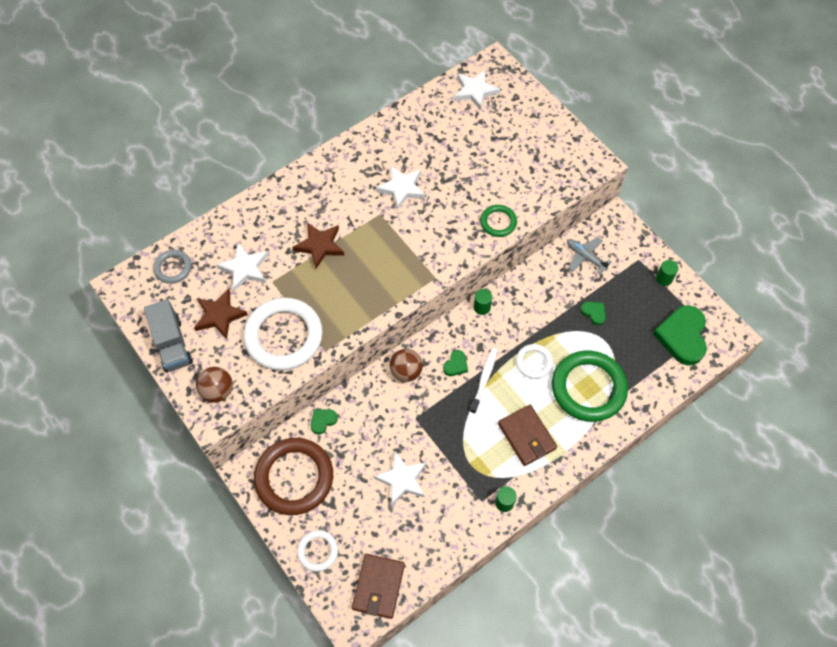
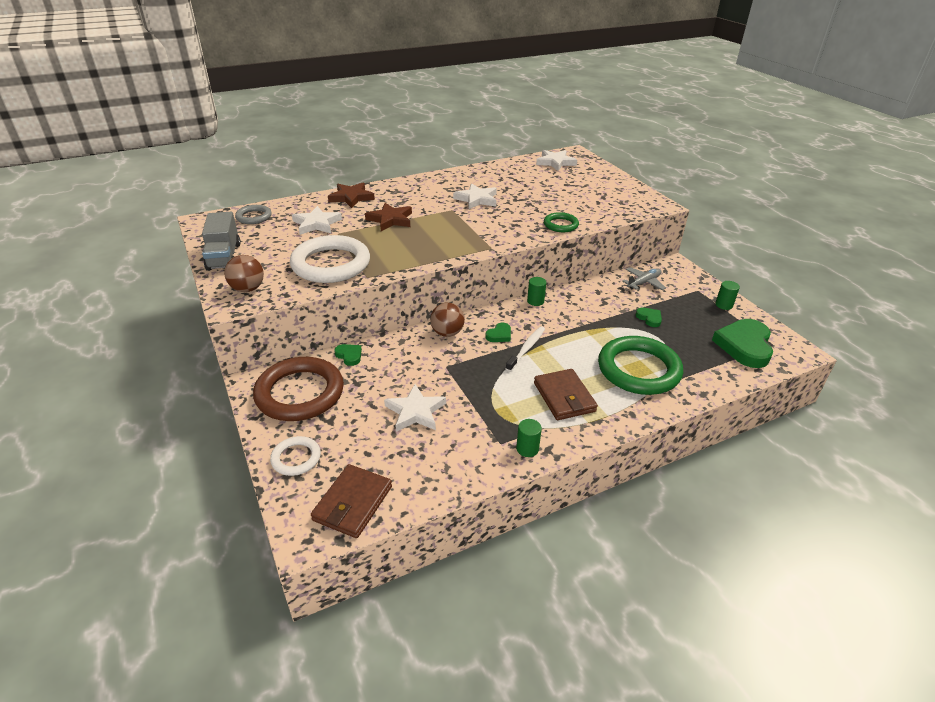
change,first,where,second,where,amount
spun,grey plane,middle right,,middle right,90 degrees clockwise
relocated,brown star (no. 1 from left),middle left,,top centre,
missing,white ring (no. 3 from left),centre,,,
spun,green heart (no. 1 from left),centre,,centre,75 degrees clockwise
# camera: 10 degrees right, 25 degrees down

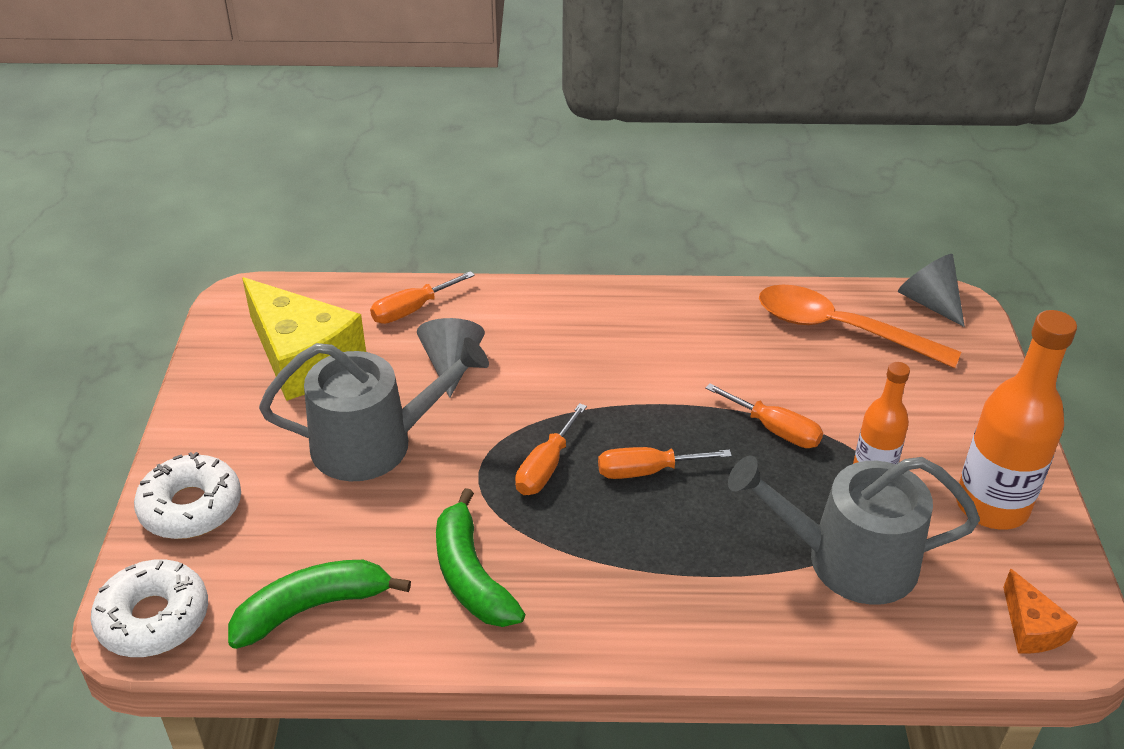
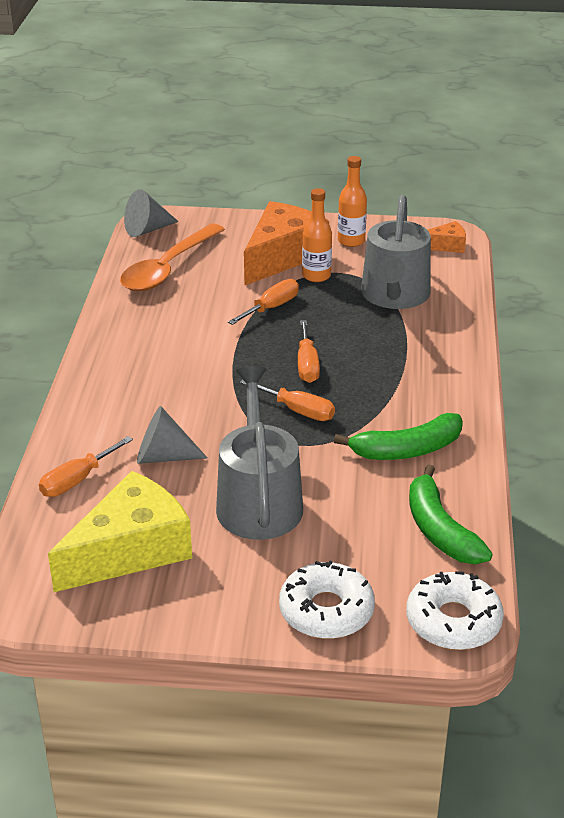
change,first,where,second,where,amount
spun,orange screwdriver (no. 1 from left),centre,,middle left,75 degrees clockwise
size,orange bottle (no. 2 from left),middle right,,top centre,x0.59
appeared,,,orange cheese (no. 1 from left),top centre,
# camera: 85 degrees left, 5 degrees down

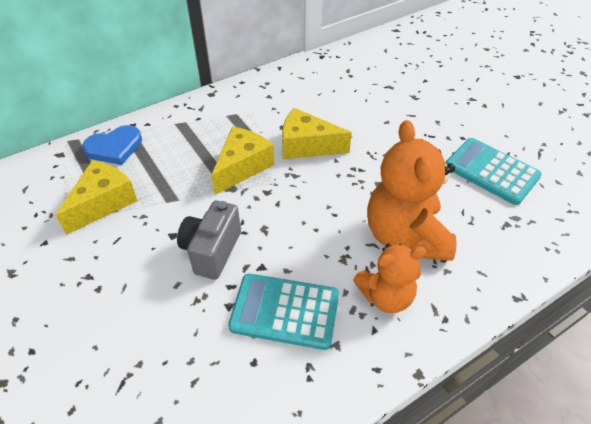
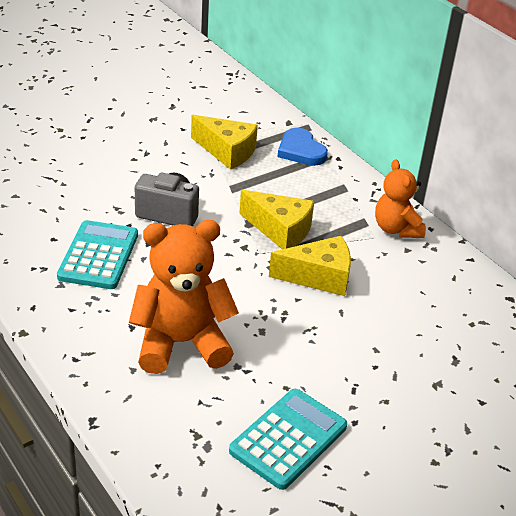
change,first,where,second,where,amount
spun,yellow cheese (no. 3 from left),top centre,,centre,75 degrees clockwise
relocated,orange teddy bear (no. 1 from left in the first image),centre,orange teddy bear (no. 2 from left),middle right,
# camera: 85 degrees right, 10 degrees down

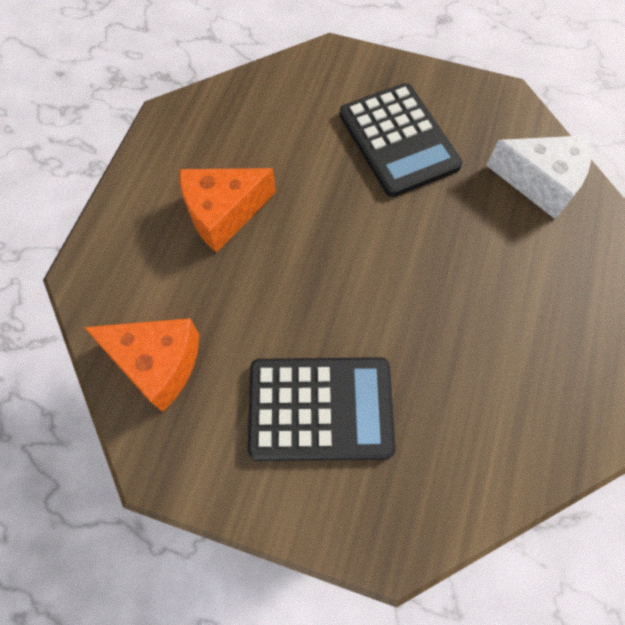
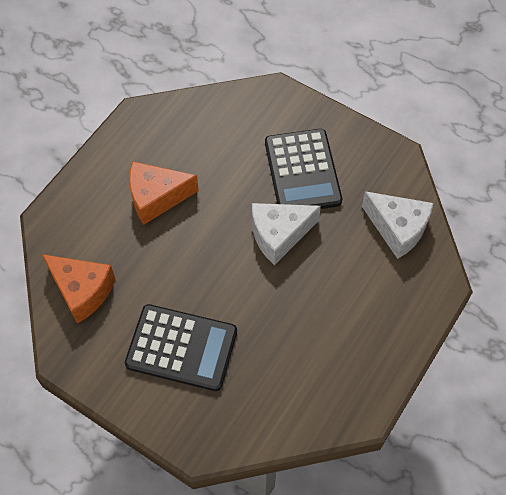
change,first,where,second,where,amount
appeared,,,white cheese (no. 1 from left),centre,
# camera: 15 degrees right, 5 degrees down

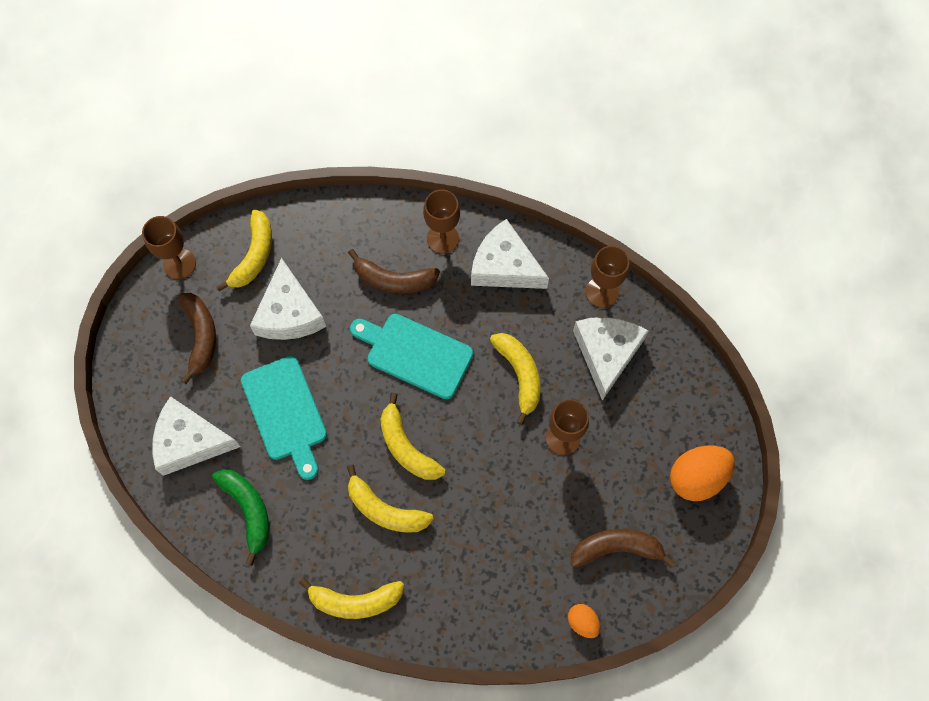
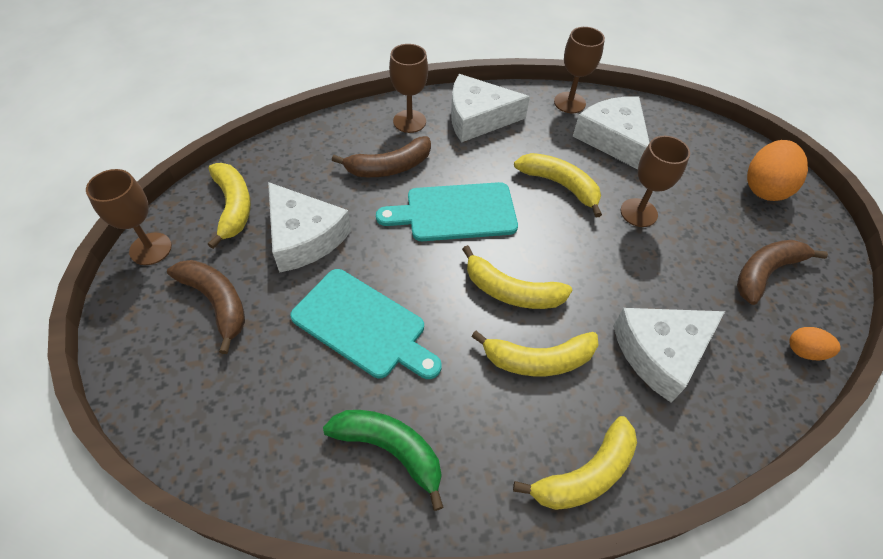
change,first,where,second,where,amount
relocated,white cheese (no. 1 from left in the first image),middle left,white cheese (no. 4 from left),middle right,
# camera: 35 degrees left, 15 degrees down

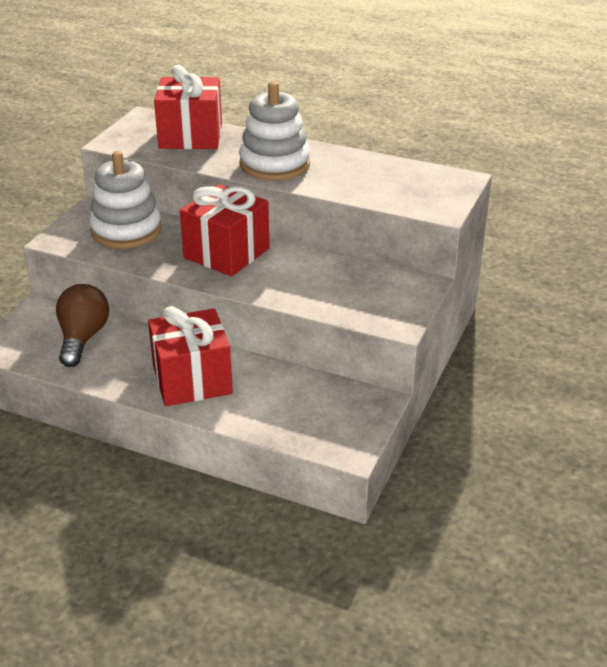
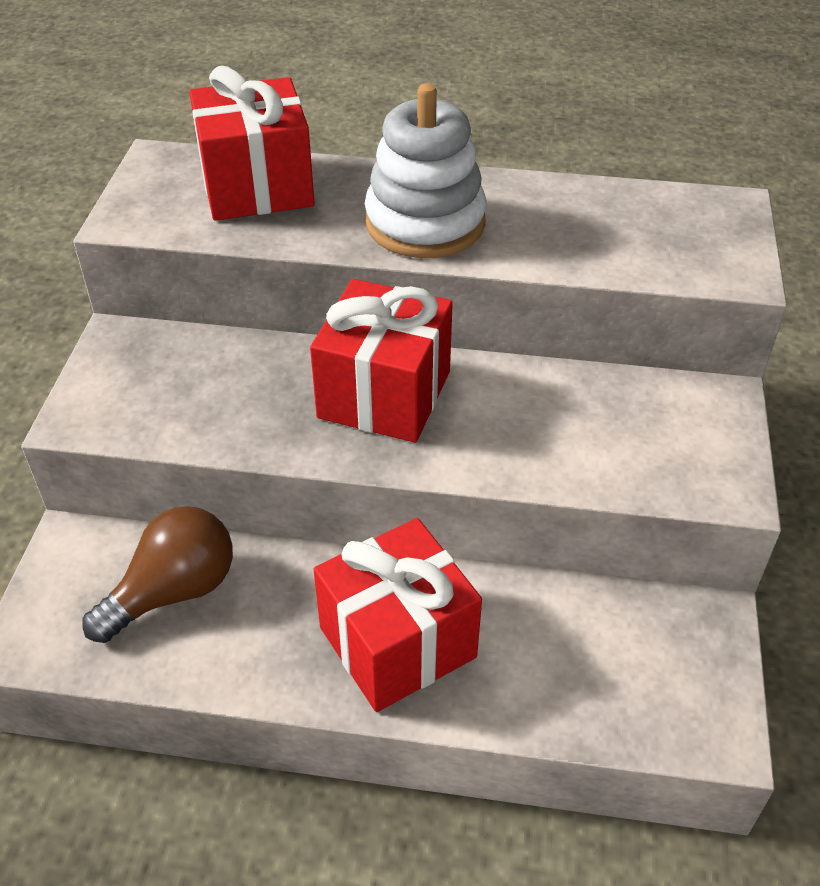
change,first,where,second,where,amount
missing,white stacking toy (no. 1 from left),top left,,,
spun,brown light bulb,middle left,,middle left,60 degrees clockwise
# camera: 15 degrees left, 10 degrees up

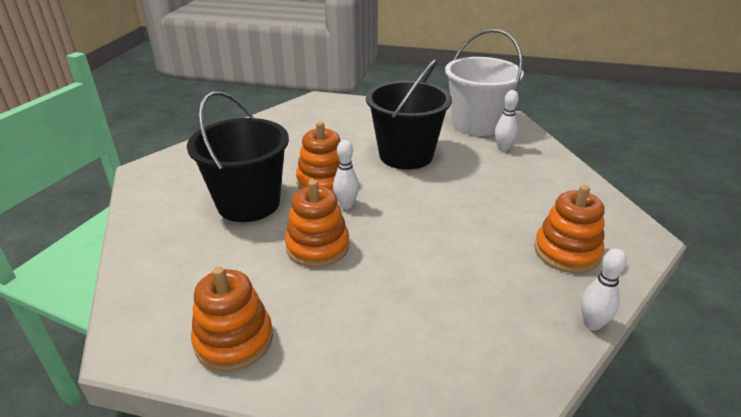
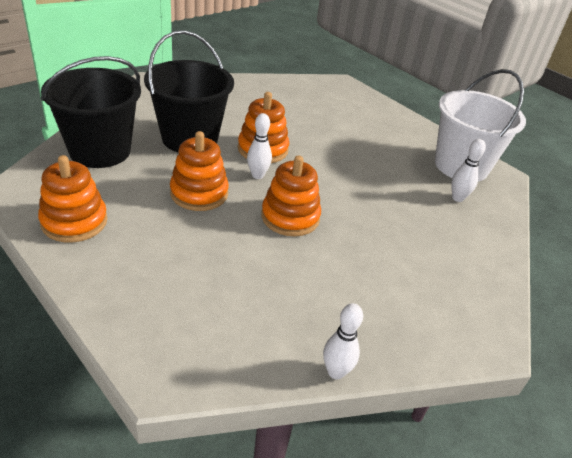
change,first,where,second,where,amount
relocated,black bucket (no. 2 from left in the first image),top centre,black bucket (no. 1 from left),top left,
relocated,orange stacking toy (no. 4 from left),middle right,,centre,
# camera: 30 degrees right, 5 degrees up

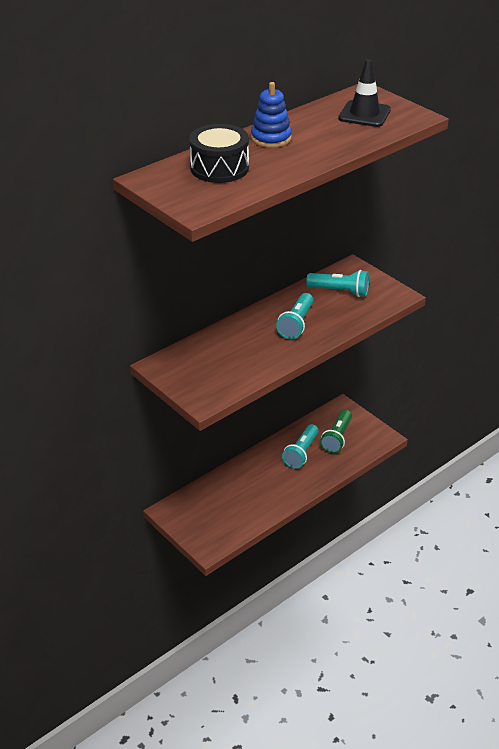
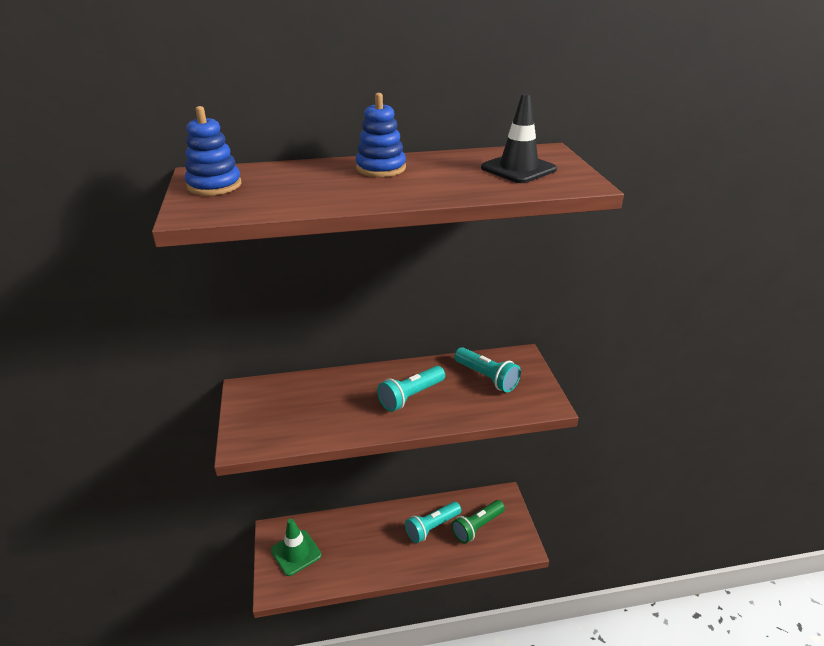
change,first,where,second,where,amount
missing,black drum,top centre,,,
appeared,,,blue stacking toy (no. 1 from left),top left,
appeared,,,green traffic cone,bottom centre,
# camera: 30 degrees right, 5 degrees down

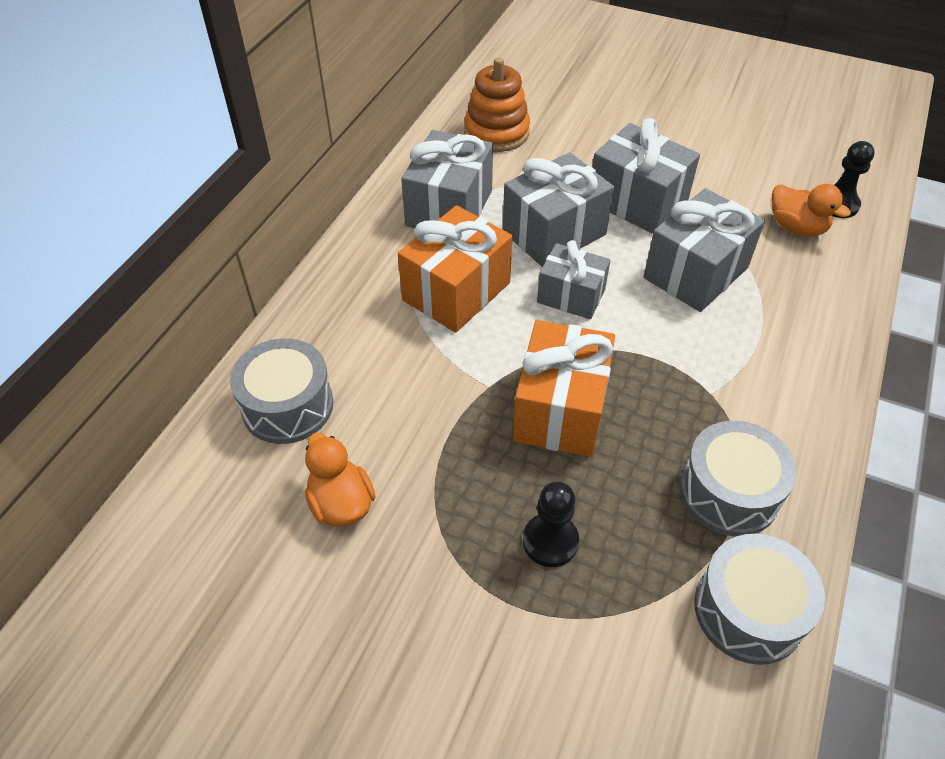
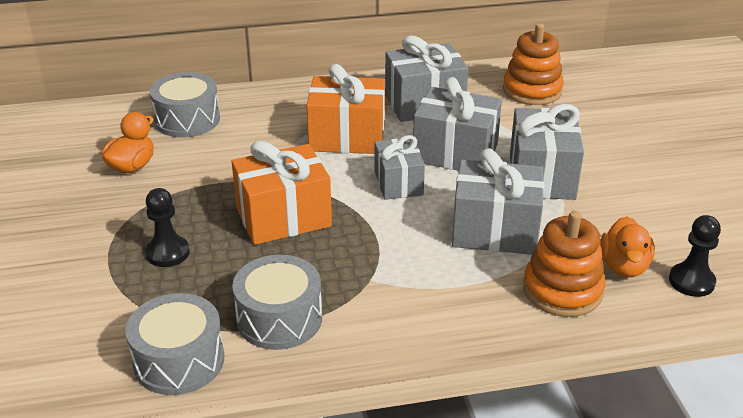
change,first,where,second,where,amount
appeared,,,orange stacking toy (no. 2 from left),middle right,
# camera: 55 degrees right, 15 degrees down

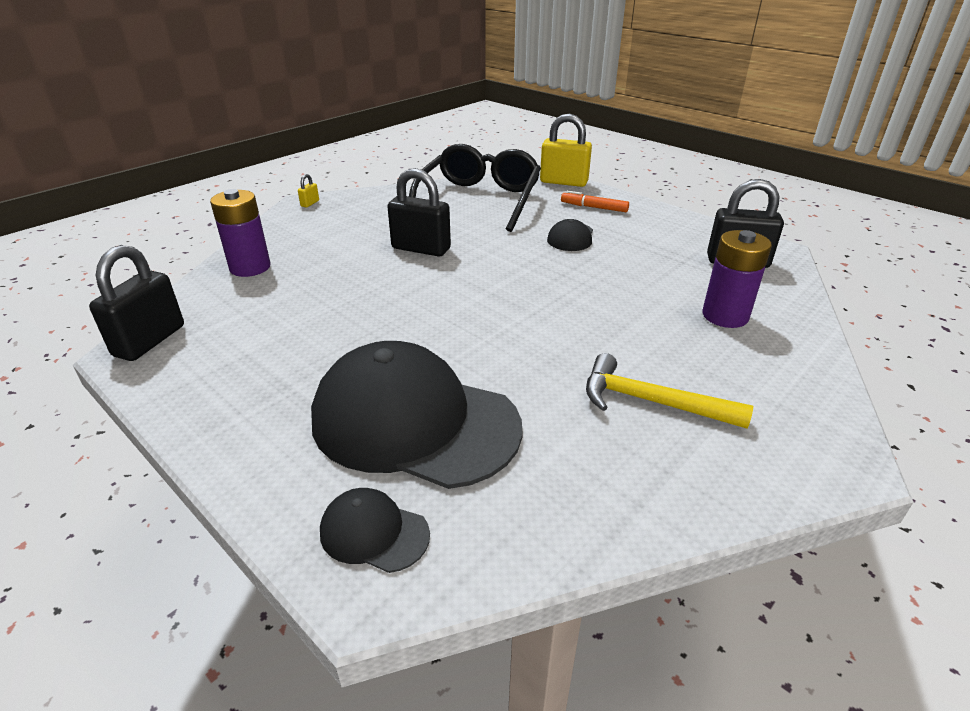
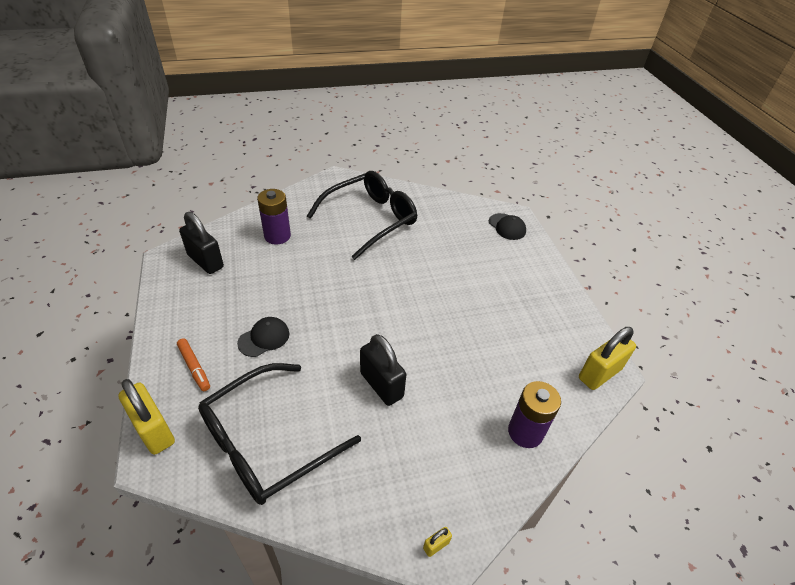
change,first,where,second,where,amount
colour,black padlock (no. 1 from left),middle left,yellow padlock (no. 3 from left),middle right,
missing,black cap (no. 2 from left),centre,,,
exchanged,yellow hammer,middle right,black glasses (no. 2 from left),centre,
# camera: 150 degrees left, 10 degrees up

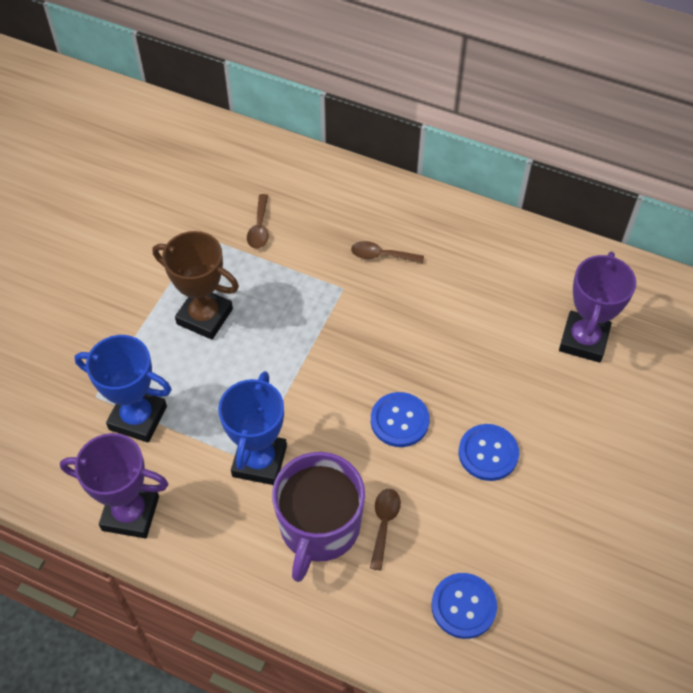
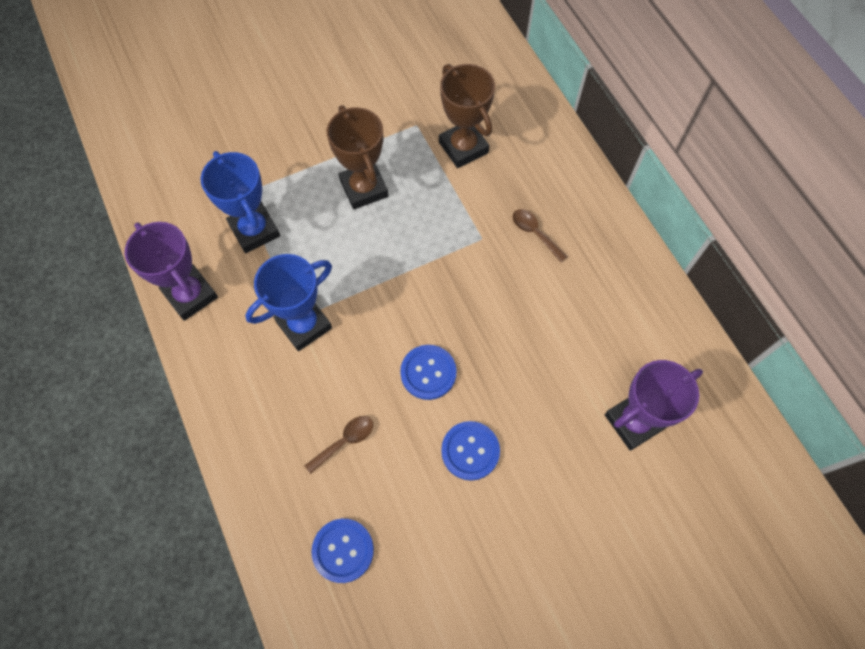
change,first,where,second,where,amount
exchanged,brown spoon (no. 1 from left),top centre,brown trophy (no. 2 from left),top centre,
missing,purple mug,bottom centre,,,
# camera: 40 degrees right, 10 degrees up

